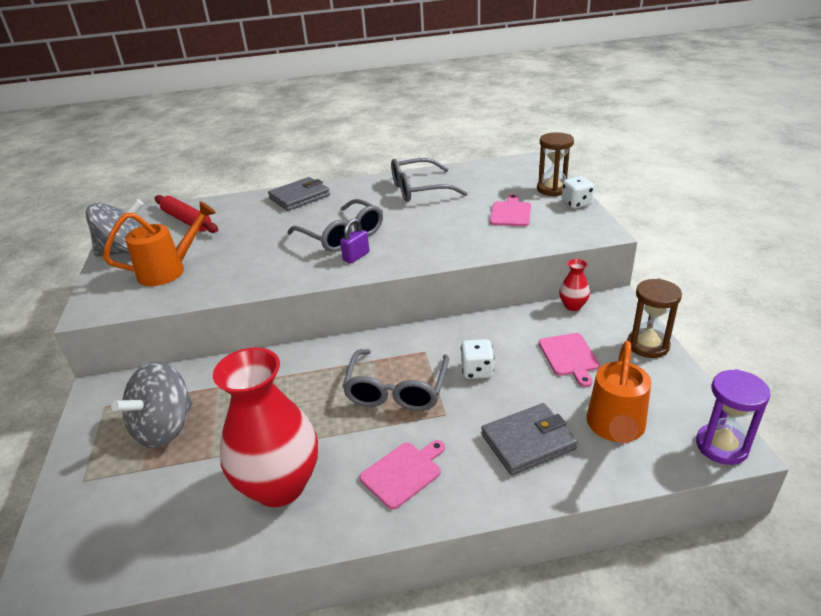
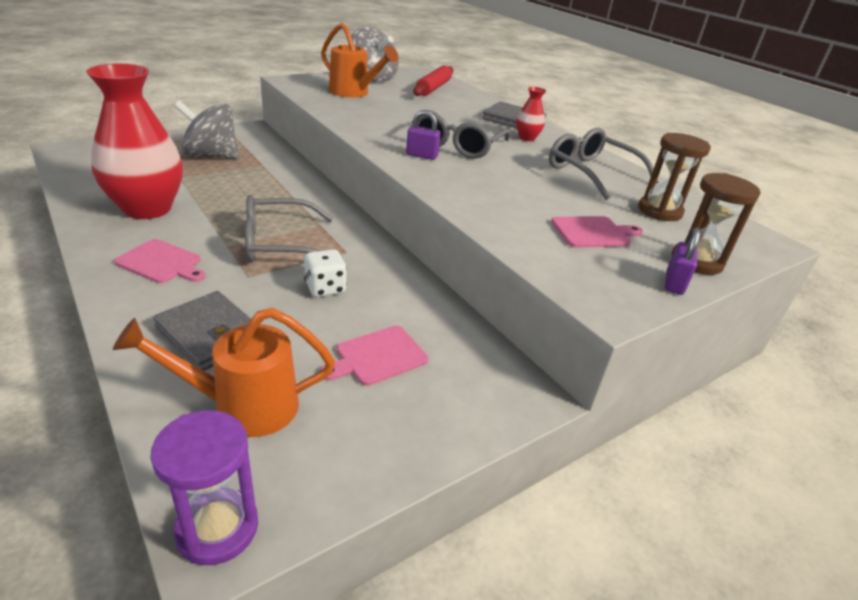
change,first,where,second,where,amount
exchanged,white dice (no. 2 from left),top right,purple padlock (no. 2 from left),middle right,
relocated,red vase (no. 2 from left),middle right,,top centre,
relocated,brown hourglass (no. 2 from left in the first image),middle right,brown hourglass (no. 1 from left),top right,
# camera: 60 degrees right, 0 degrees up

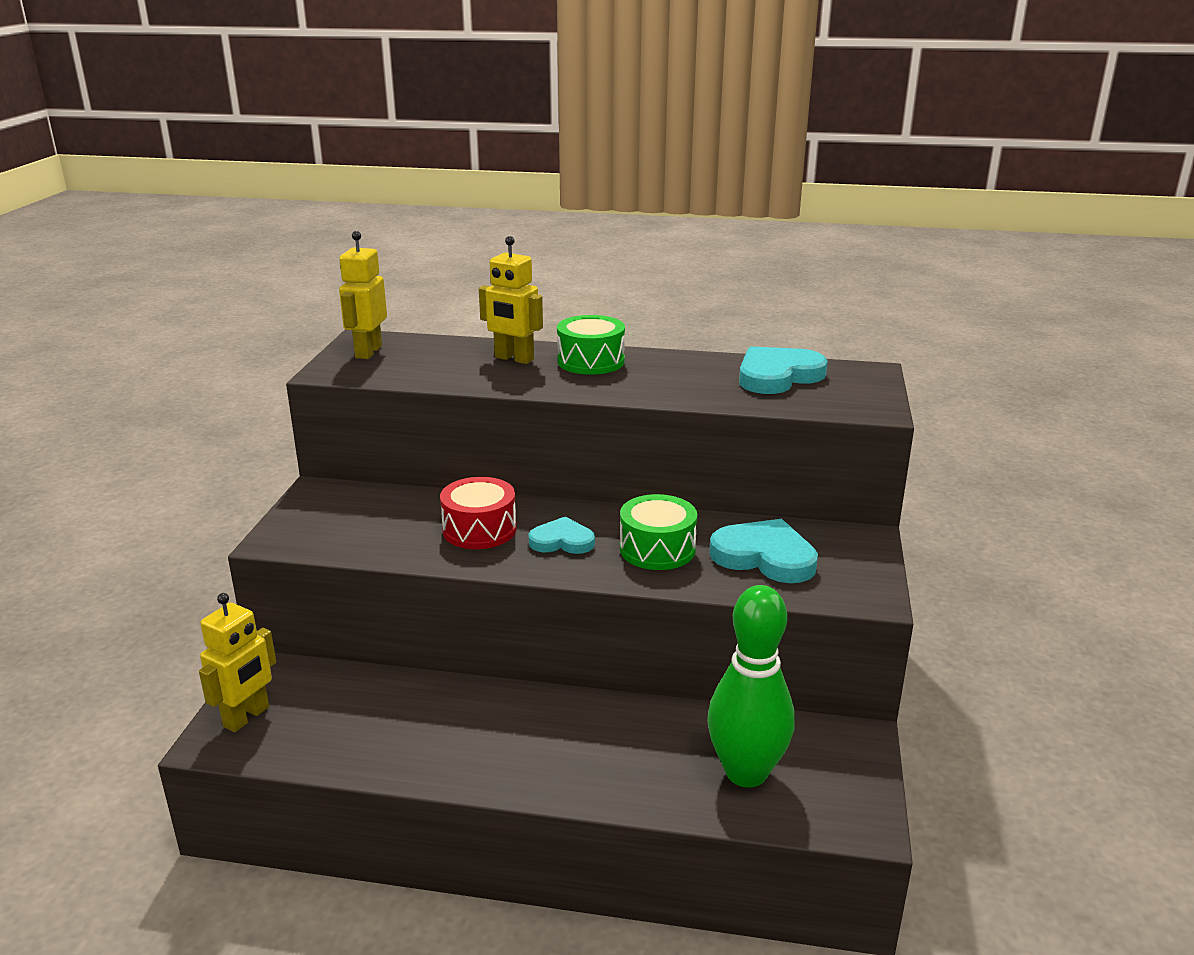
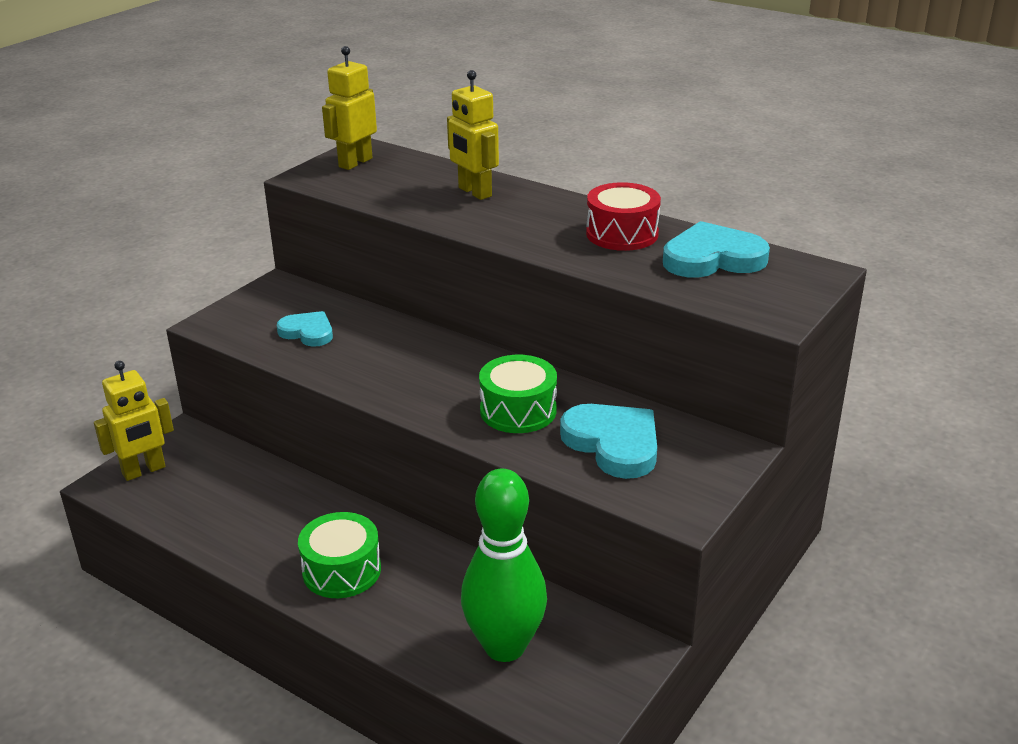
change,first,where,second,where,amount
relocated,green drum (no. 1 from left),centre,,bottom left,
relocated,red drum,centre,,top centre,
relocated,turquoise heart (no. 1 from left),centre,,middle left,
# camera: 25 degrees right, 5 degrees up

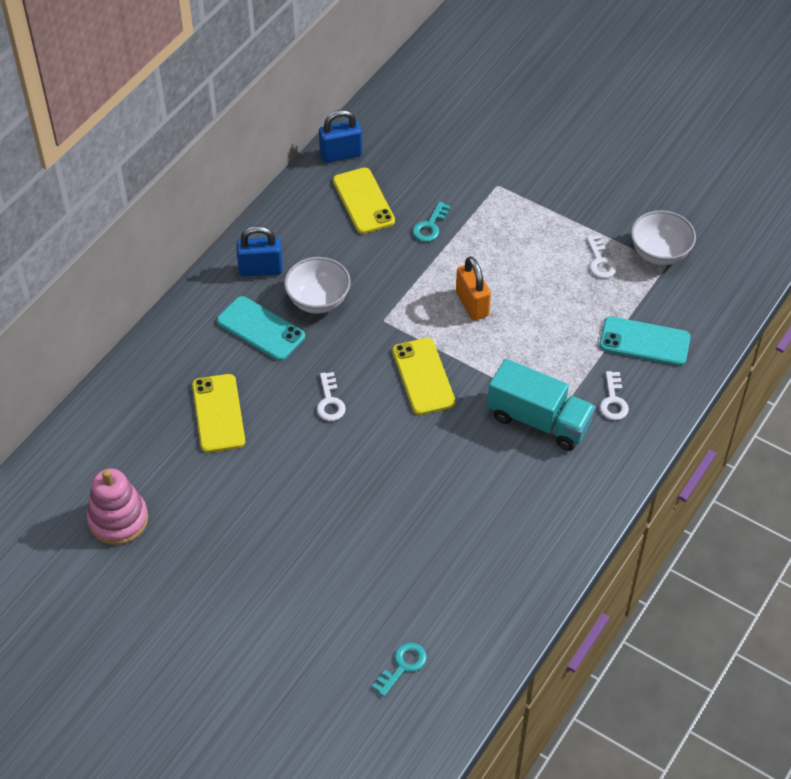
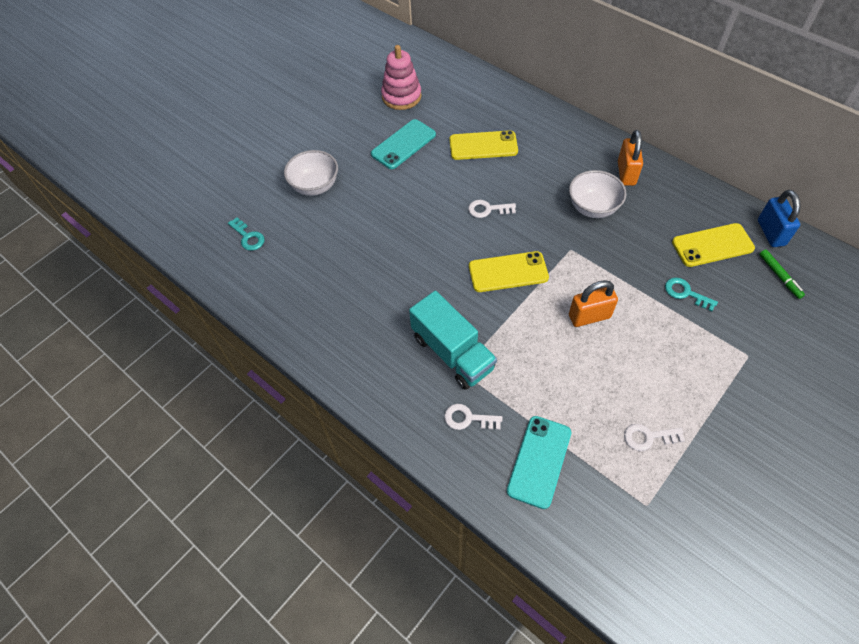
change,first,where,second,where,amount
relocated,white bowl (no. 2 from left in the first image),top right,white bowl (no. 1 from left),top centre,
colour,blue padlock (no. 1 from left),top left,orange padlock (no. 2 from left),top right,
relocated,turquoise phone (no. 1 from left),middle left,,top centre,
spun,turquoise truck,middle right,,centre,75 degrees counterclockwise
appeared,,,green marker,middle right,
# camera: 100 degrees right, 5 degrees up

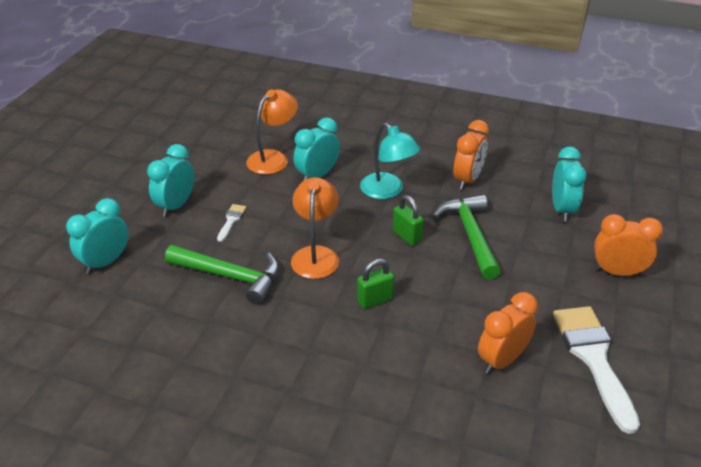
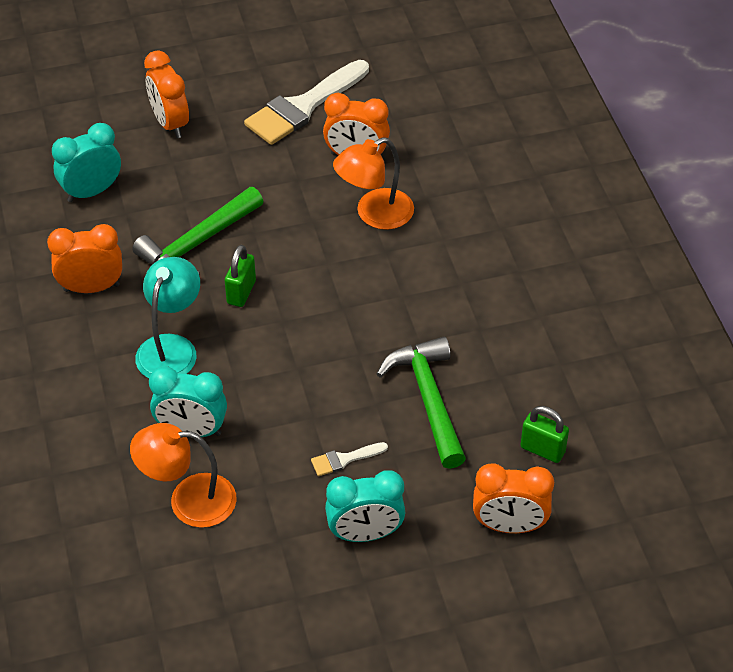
change,first,where,second,where,amount
relocated,orange lamp (no. 2 from left),centre,,top centre,
colour,turquoise clock (no. 1 from left),middle left,orange clock (no. 4 from left),bottom right,
relocated,green padlock (no. 1 from left in the first image),centre,green padlock (no. 2 from left),middle right,
# camera: 125 degrees left, 10 degrees up

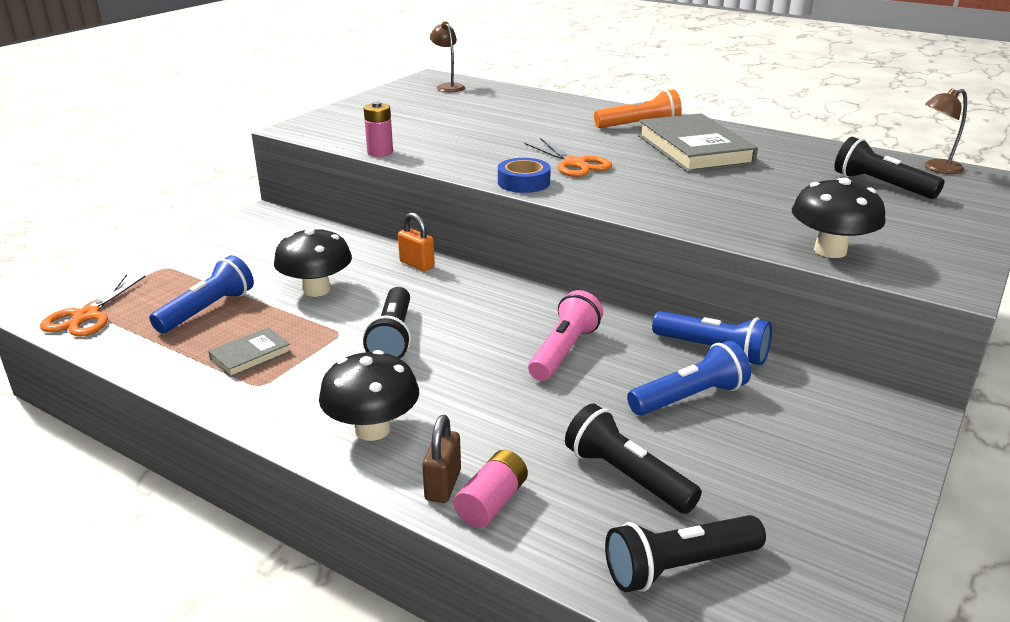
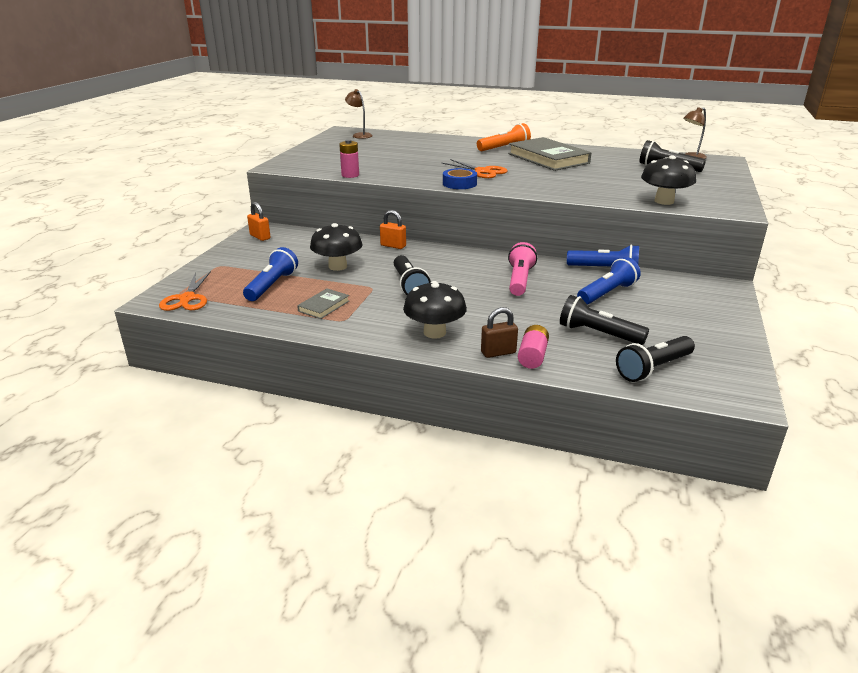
change,first,where,second,where,amount
spun,brown padlock,bottom centre,,centre,75 degrees clockwise
appeared,,,orange padlock (no. 1 from left),top left,
# camera: 15 degrees left, 0 degrees up

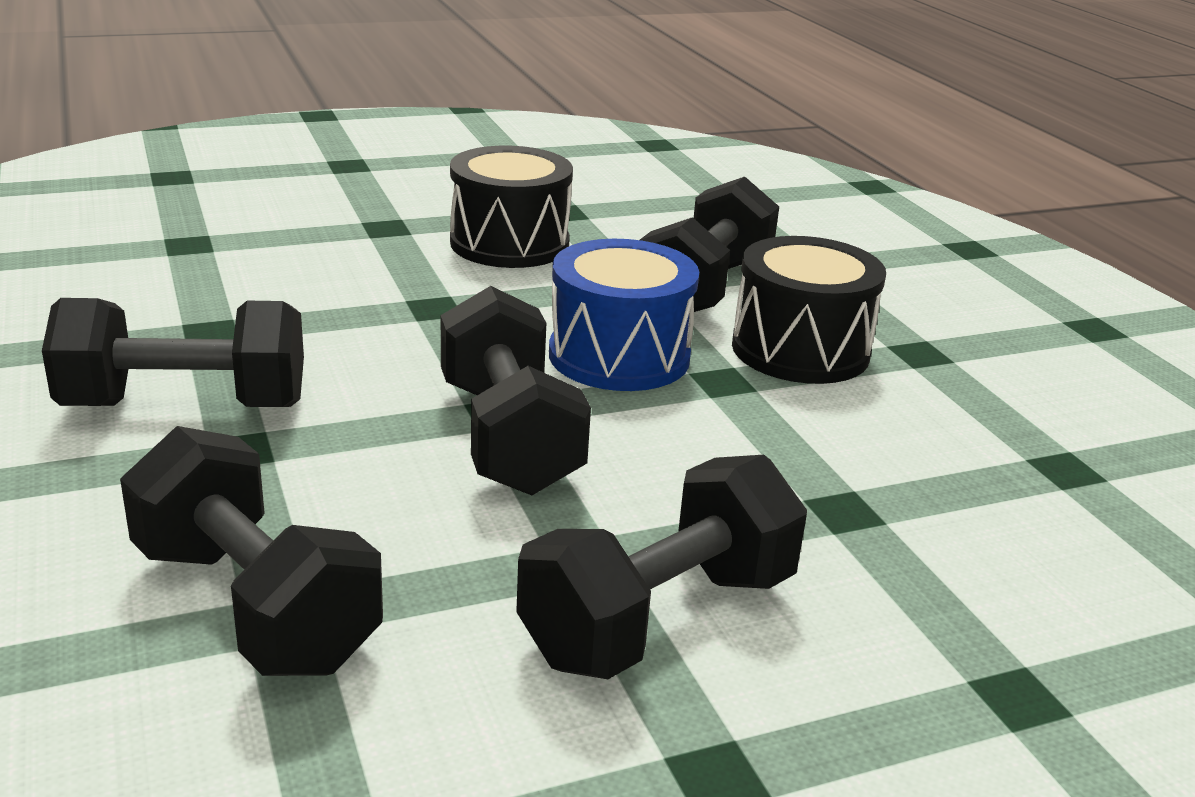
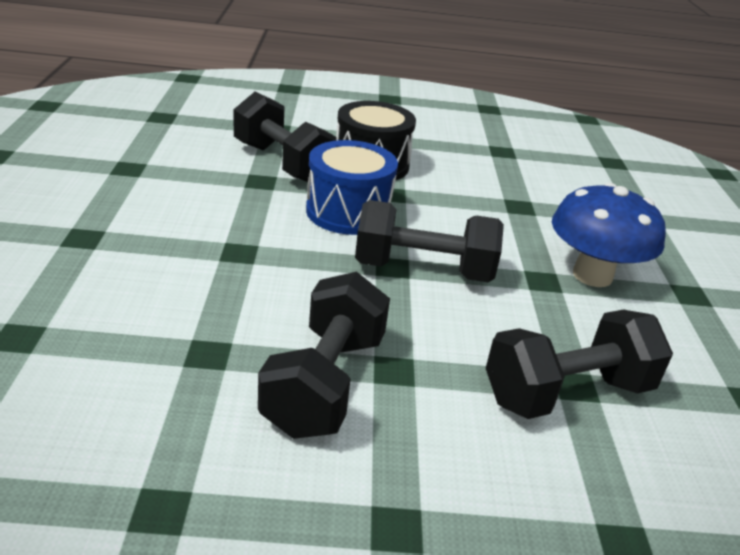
change,first,where,second,where,amount
missing,black drum (no. 1 from left),top centre,,,
exchanged,black dumbbell (no. 4 from left),bottom centre,blue mushroom,middle right,
# camera: 70 degrees left, 5 degrees up

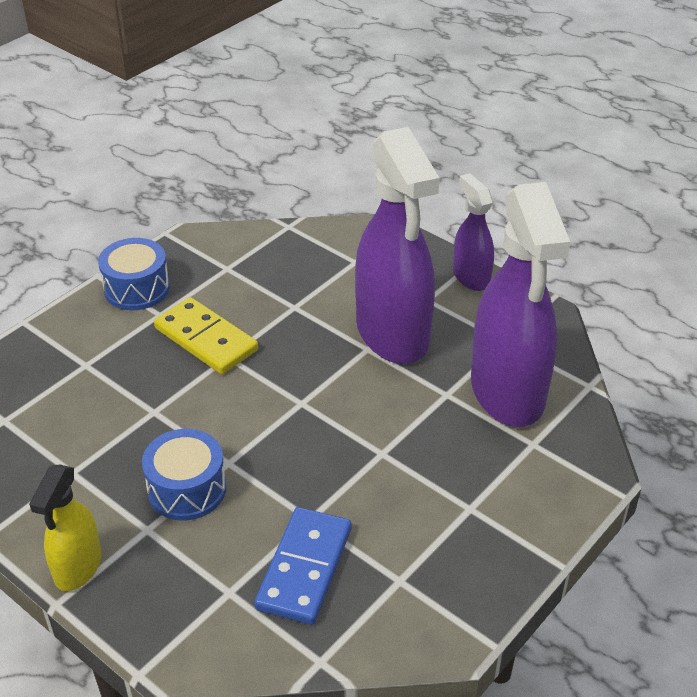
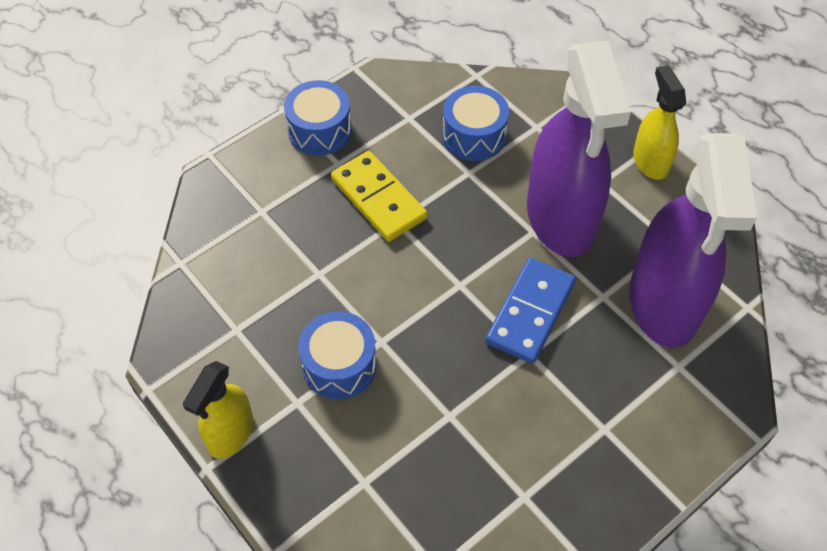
change,first,where,second,where,amount
colour,purple spray bottle (no. 2 from left),top right,yellow spray bottle (no. 2 from left),top right,
relocated,blue domino,bottom centre,,centre,
appeared,,,blue drum (no. 3 from left),top centre,
# camera: 10 degrees right, 15 degrees up

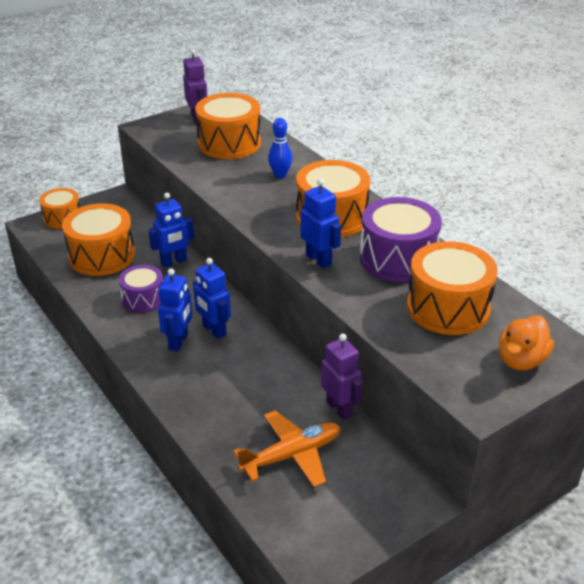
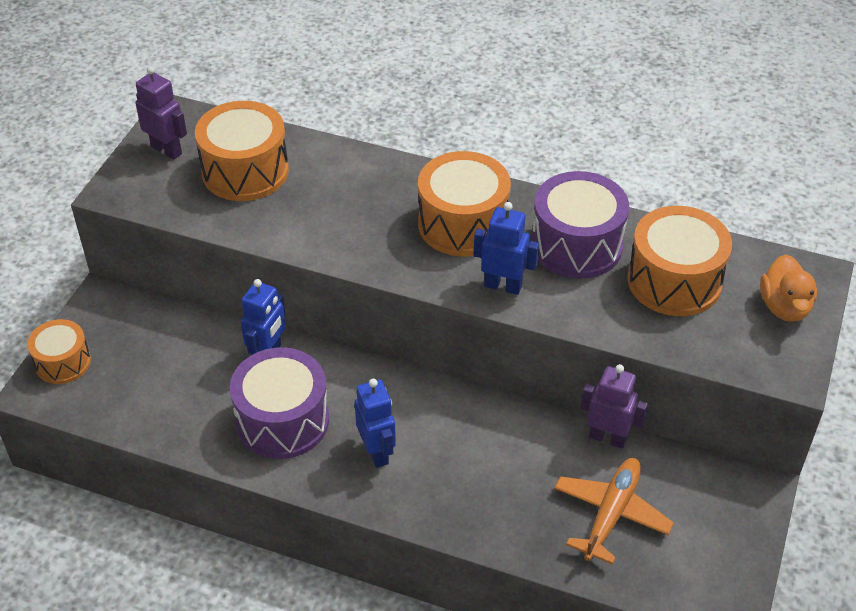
change,first,where,second,where,amount
missing,blue bowling pin,top centre,,,
missing,orange drum (no. 2 from left),middle left,,,
missing,blue robot (no. 3 from left),centre,,,
size,purple drum (no. 1 from left),middle left,,middle left,x1.64
# camera: 35 degrees left, 10 degrees up

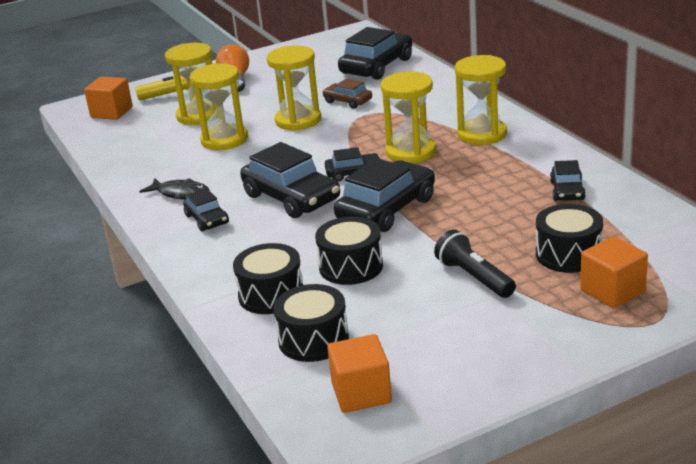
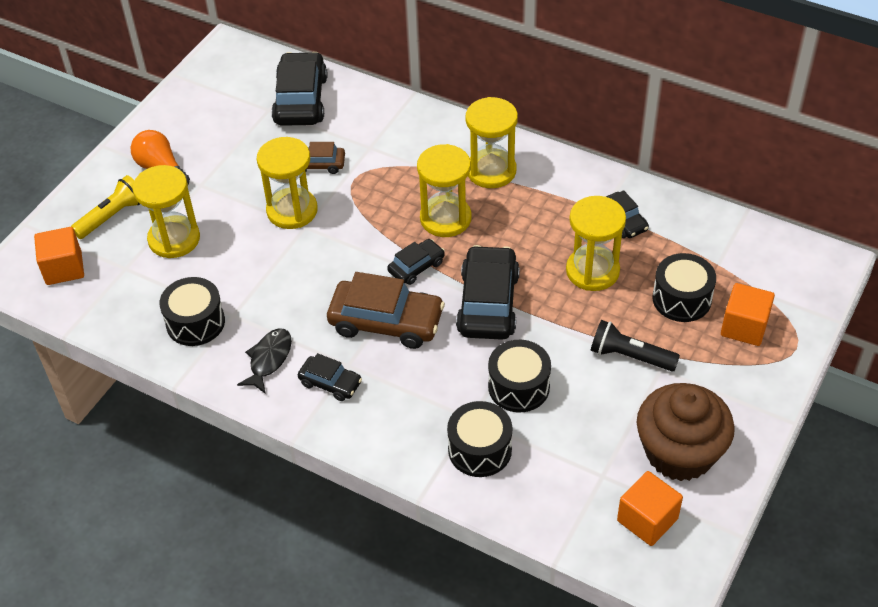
change,first,where,second,where,amount
relocated,yellow hourglass (no. 2 from left in the first image),top left,yellow hourglass (no. 5 from left),middle right,
colour,black car (no. 2 from left),centre,brown car (no. 2 from left),centre,
spun,black fish,middle left,,middle left,60 degrees counterclockwise
relocated,black drum (no. 2 from left in the first image),bottom centre,black drum (no. 1 from left),middle left,
appeared,,,brown cupcake,bottom right,
# camera: 35 degrees left, 20 degrees up

